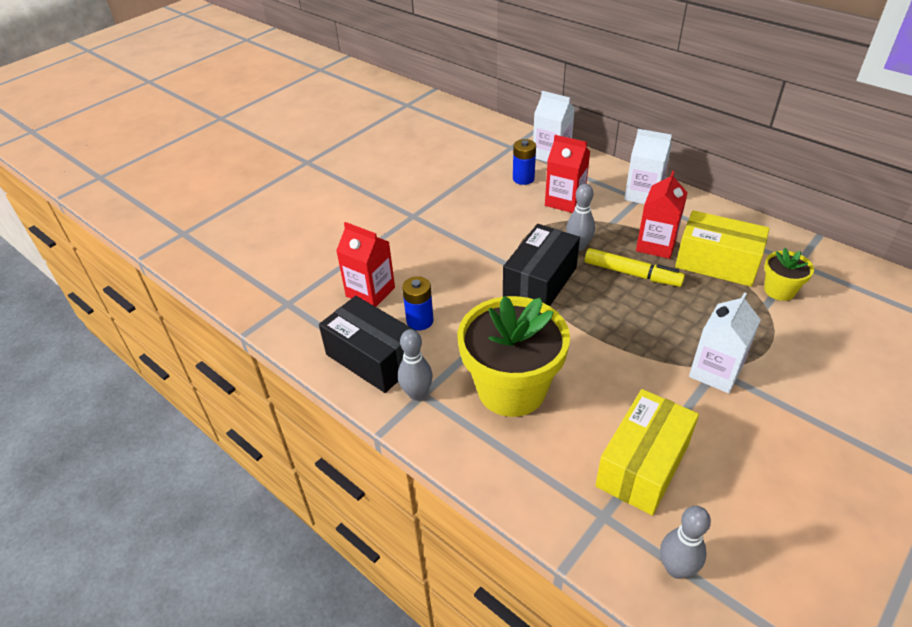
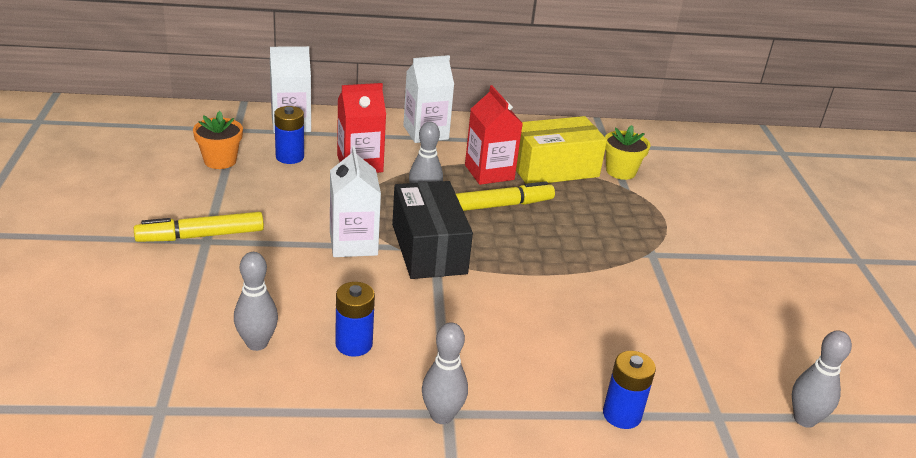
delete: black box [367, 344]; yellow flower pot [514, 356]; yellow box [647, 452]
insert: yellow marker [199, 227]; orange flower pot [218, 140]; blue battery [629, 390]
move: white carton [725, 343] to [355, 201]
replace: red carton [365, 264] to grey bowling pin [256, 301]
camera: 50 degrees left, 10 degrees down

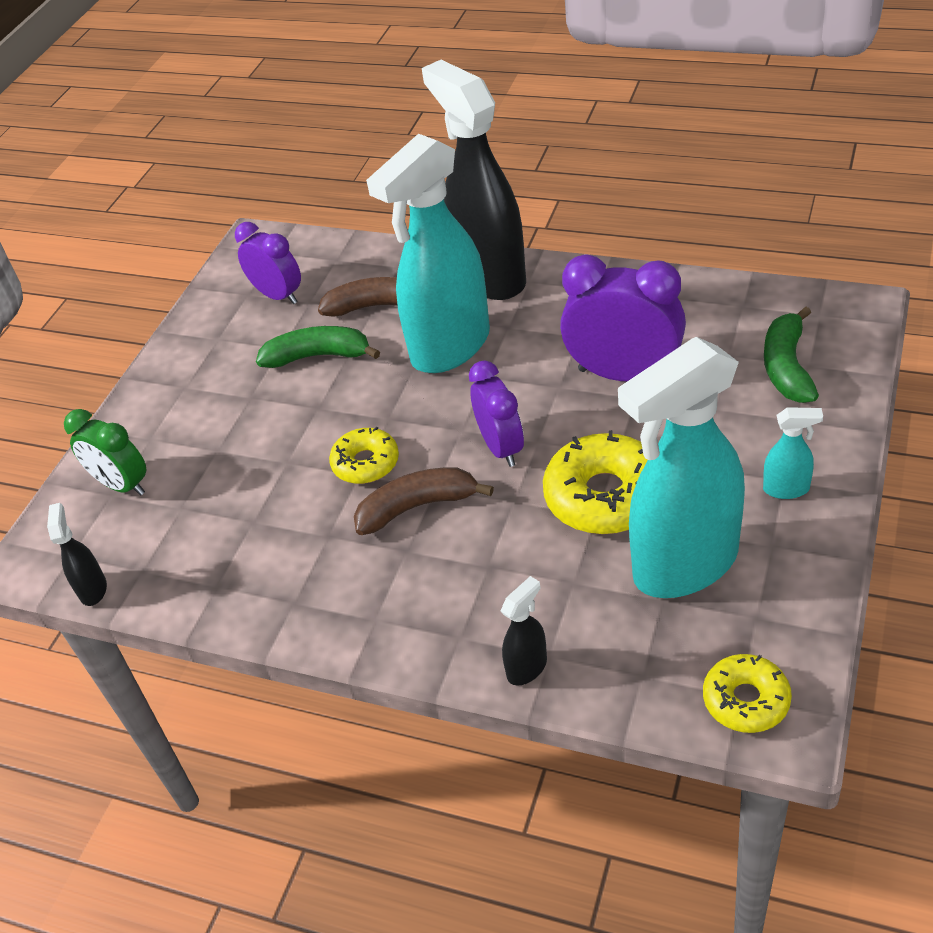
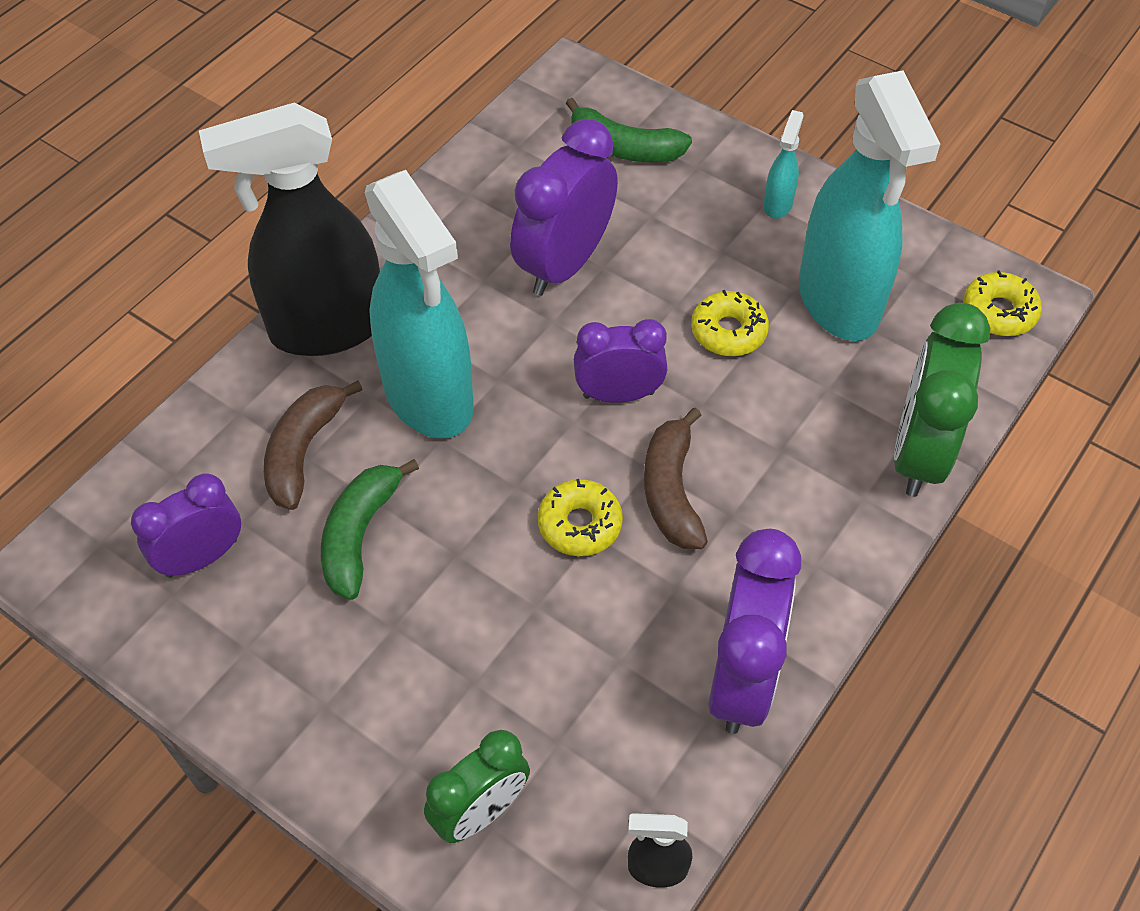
insert: purple clock [754, 631]
replace: black spray bottle [524, 631] to green clock [942, 400]
resize: yellow donut [595, 482] = [730, 323] x0.60
camera: 80 degrees left, 10 degrees up

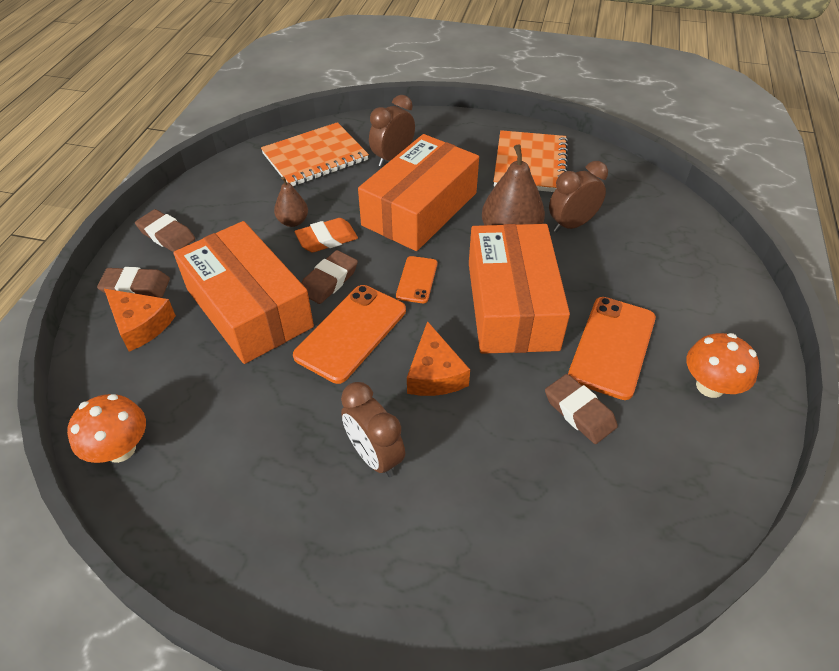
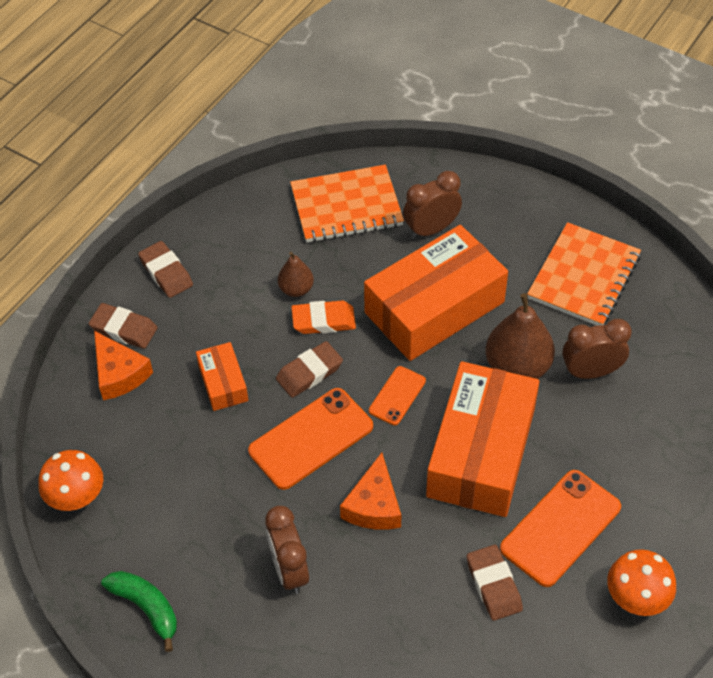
insert: green banana [139, 611]
resize: orange box [243, 292] = [222, 376] x0.47
camera: 20 degrees right, 5 degrees up

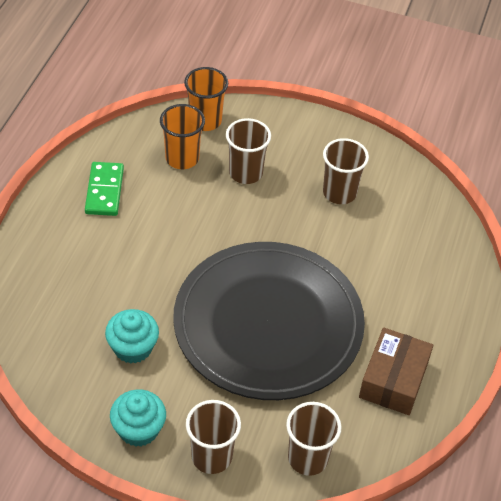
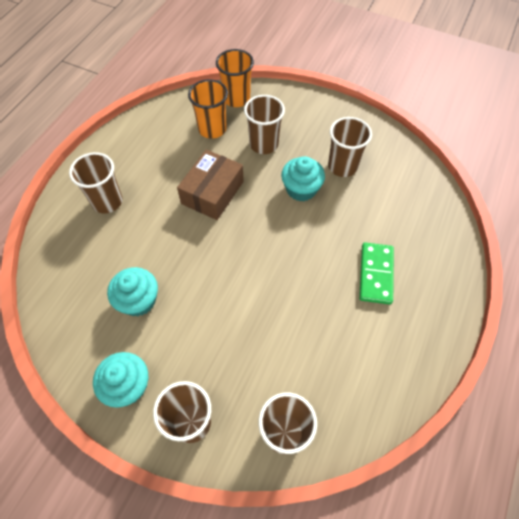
delete: black plate [269, 321]
insert: brown cup [96, 183]; turquoise cupcake [303, 178]
move: brown box [396, 371] to [210, 185]; green domino [104, 189] to [376, 274]
camera: 10 degrees right, 10 degrees up

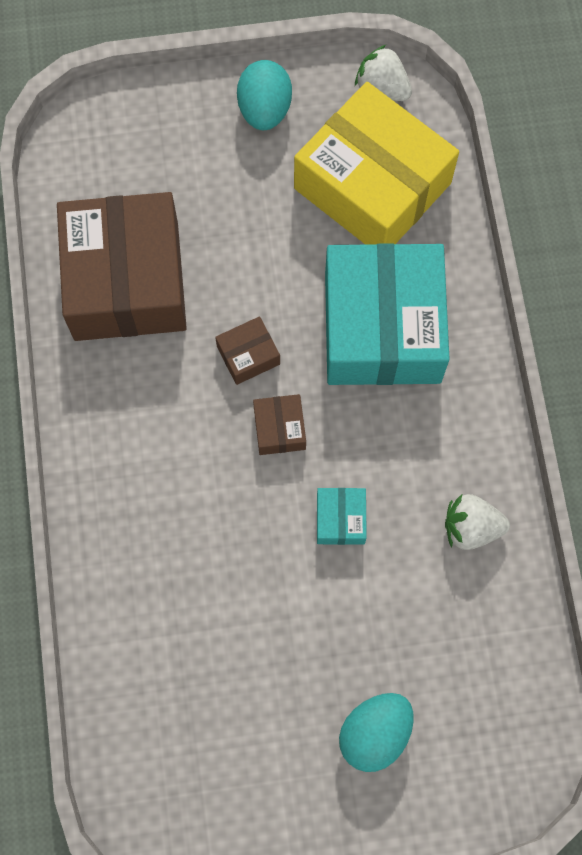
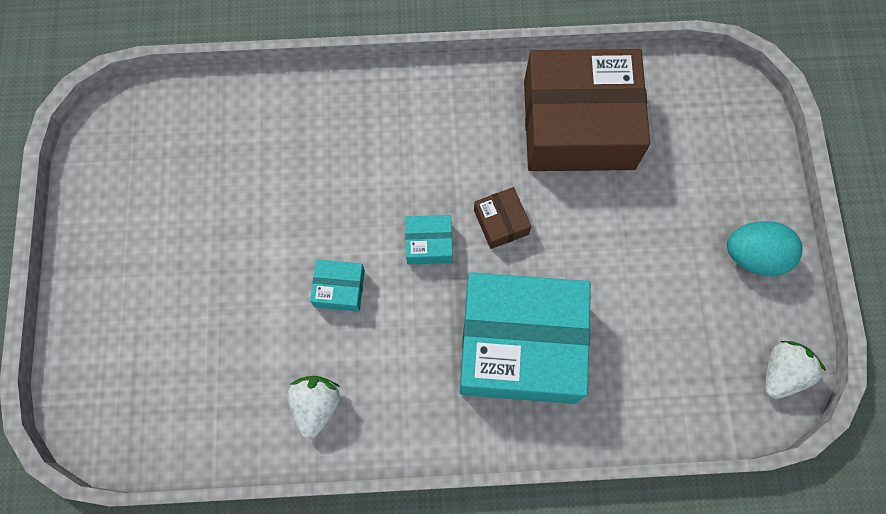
delete: yellow box [376, 163]; turquoise egg [376, 732]
recolor: brown box [279, 424] to turquoise box [429, 240]
camera: 95 degrees right, 0 degrees up

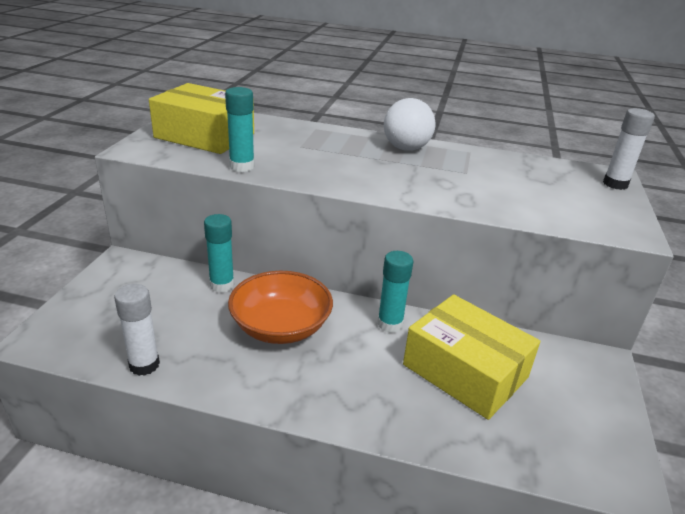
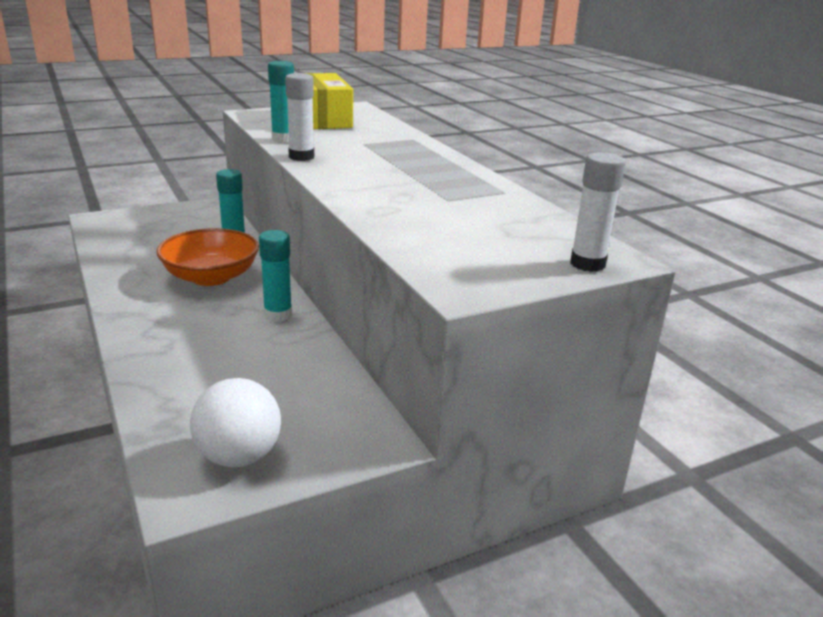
delete: yellow box [471, 357]
move: white ball [409, 124] to [235, 422]; white glue stick [137, 330] to [299, 117]
camera: 50 degrees right, 5 degrees down

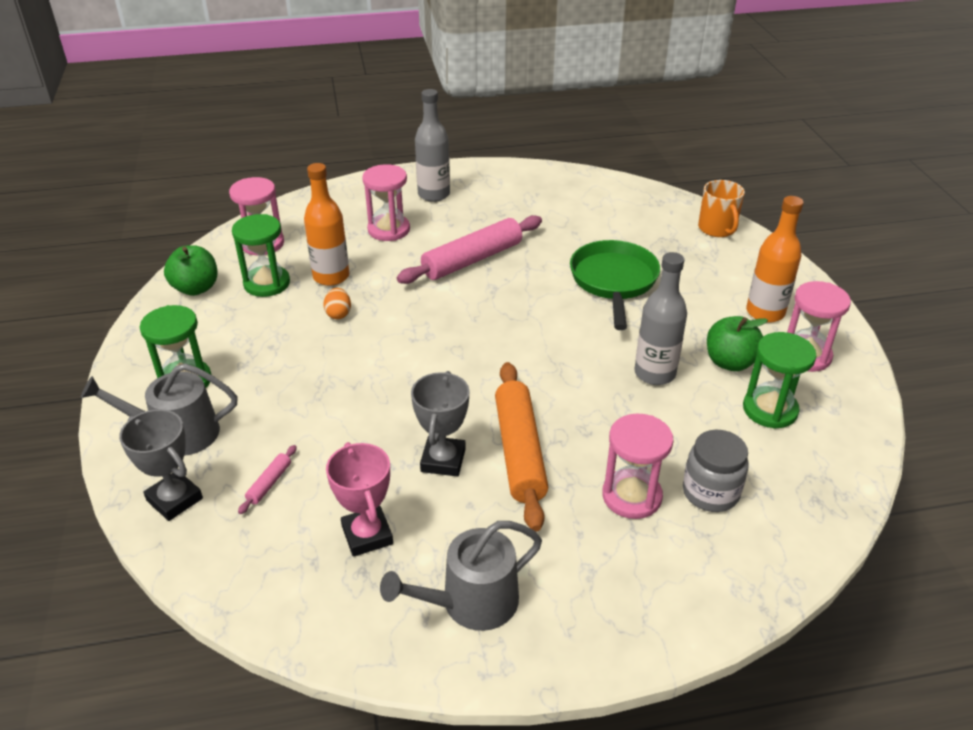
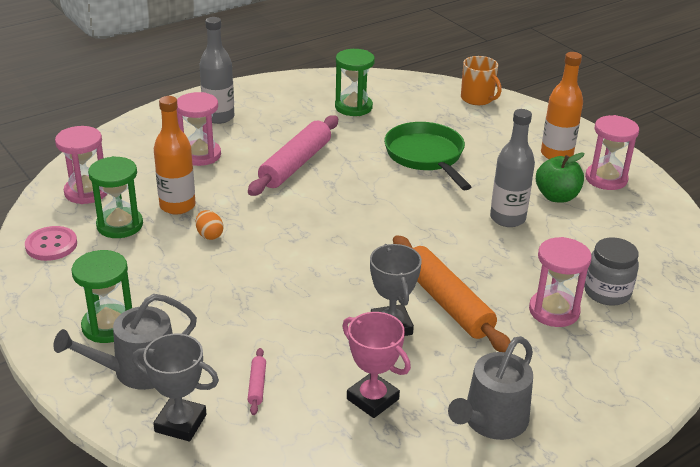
move: green hourglass [780, 380] to [355, 82]
replace: green apple [190, 270] to pink button [51, 243]
camera: 25 degrees left, 5 degrees down

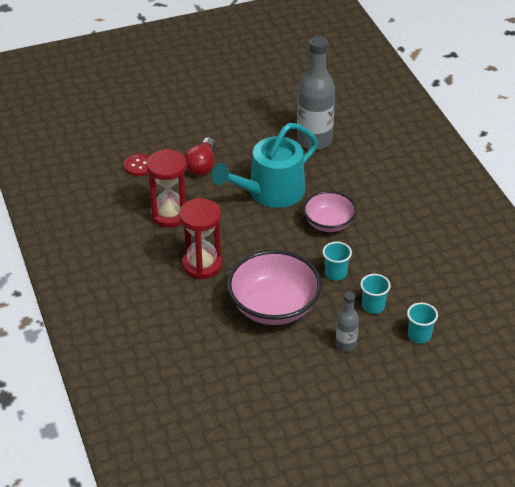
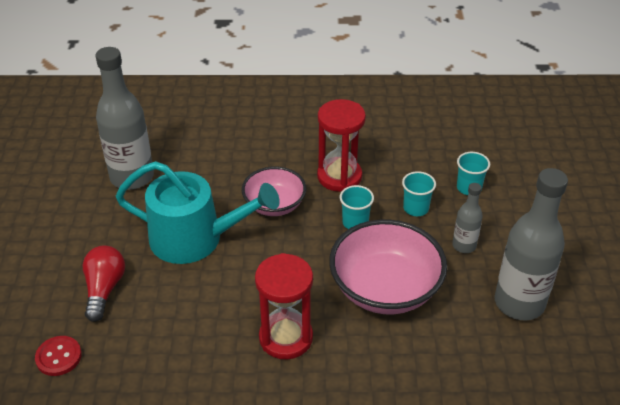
insert: grey bottle [531, 244]
move: red hourglass [166, 188] to [341, 145]
rotate: red light bulb [199, 156] = [104, 283] 120 degrees counterclockwise; turquoise watering can [265, 165] = [198, 212] 60 degrees counterclockwise
camera: 70 degrees left, 0 degrees up

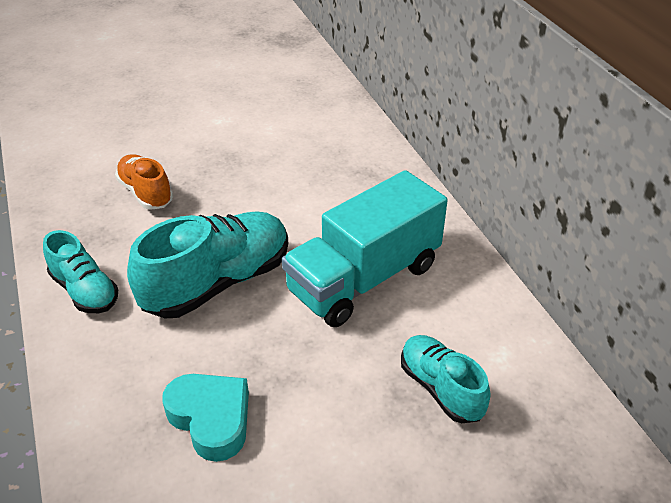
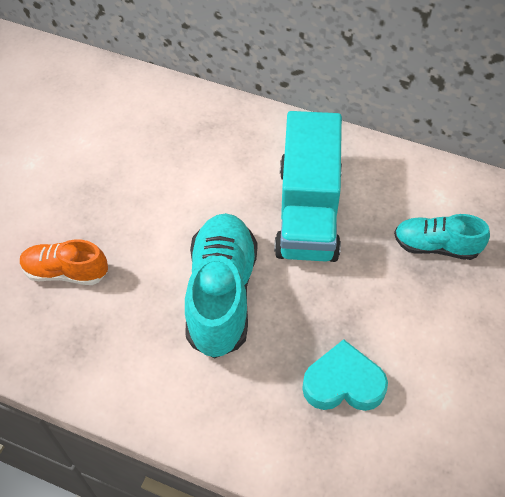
delete: turquoise shoe [80, 271]
camera: 45 degrees left, 15 degrees up

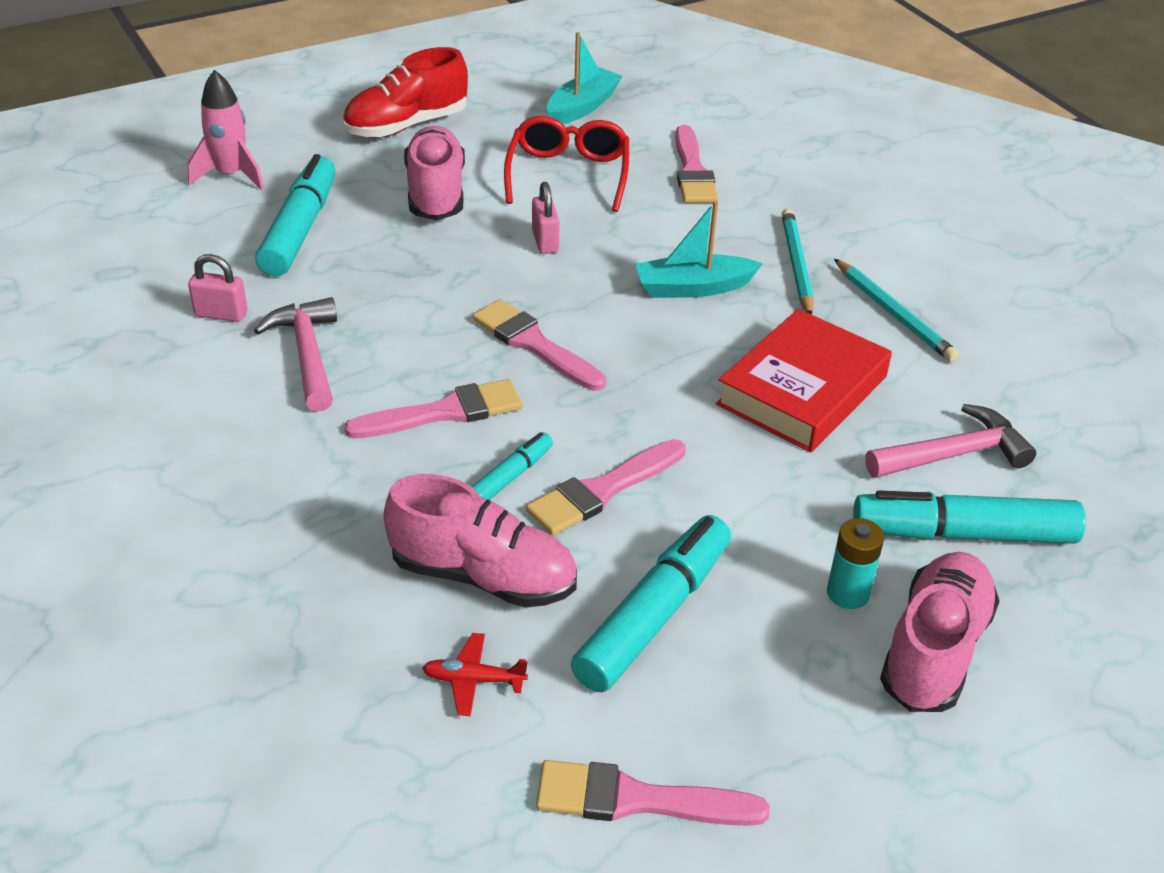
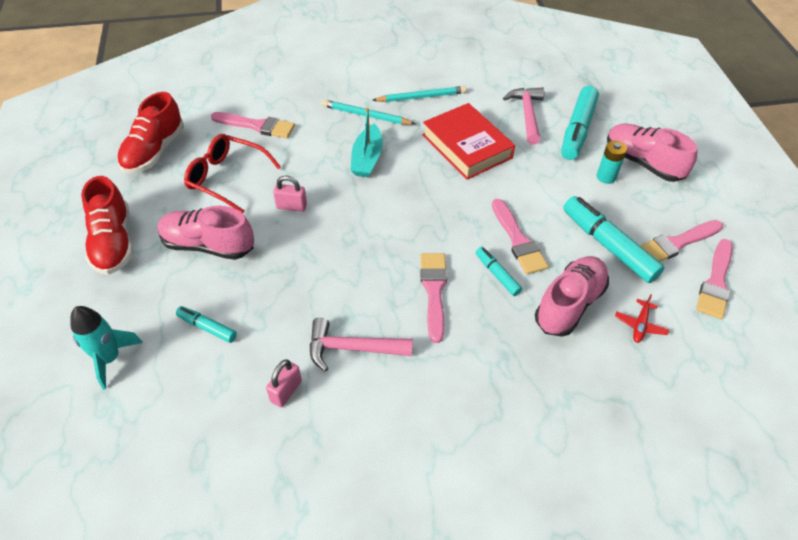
move: pink brush [539, 345] to [681, 241]
replace: turquoise boat [584, 78] to red shoe [150, 132]
recolor: pink rocket [226, 130] to turquoise rocket [106, 348]
resize: turquoise marker [295, 215] = [206, 324] x0.52
camera: 70 degrees left, 10 degrees up

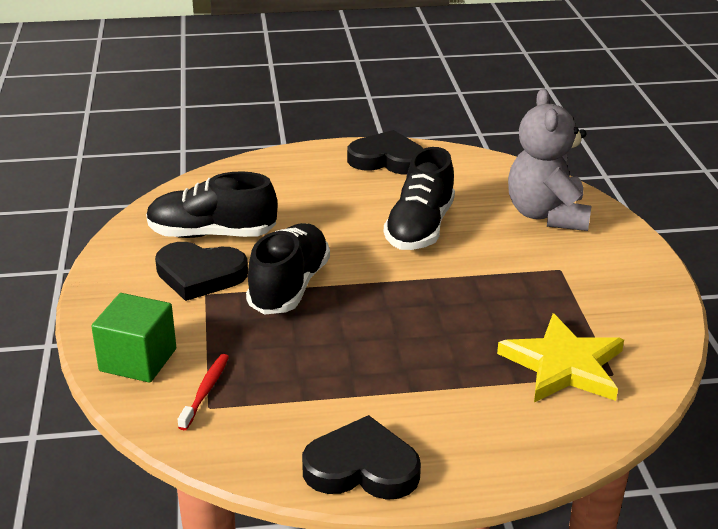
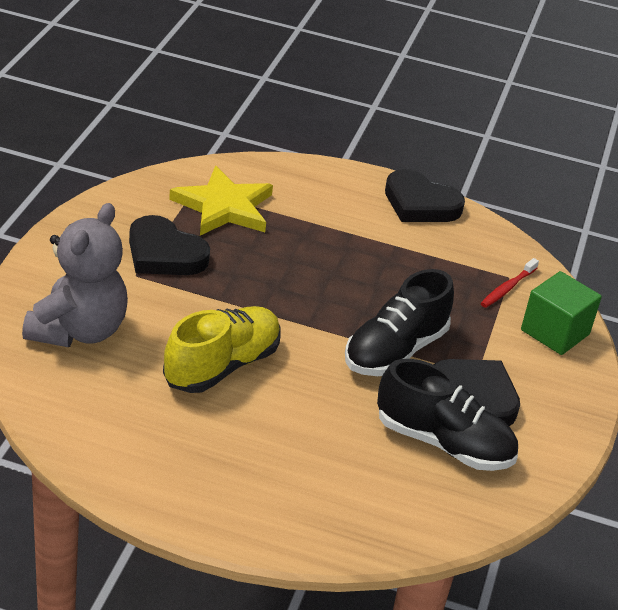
move: black heart [385, 152] to [169, 245]
recolor: black shoe [419, 198] to yellow shoe [222, 349]
camera: 160 degrees left, 5 degrees up

